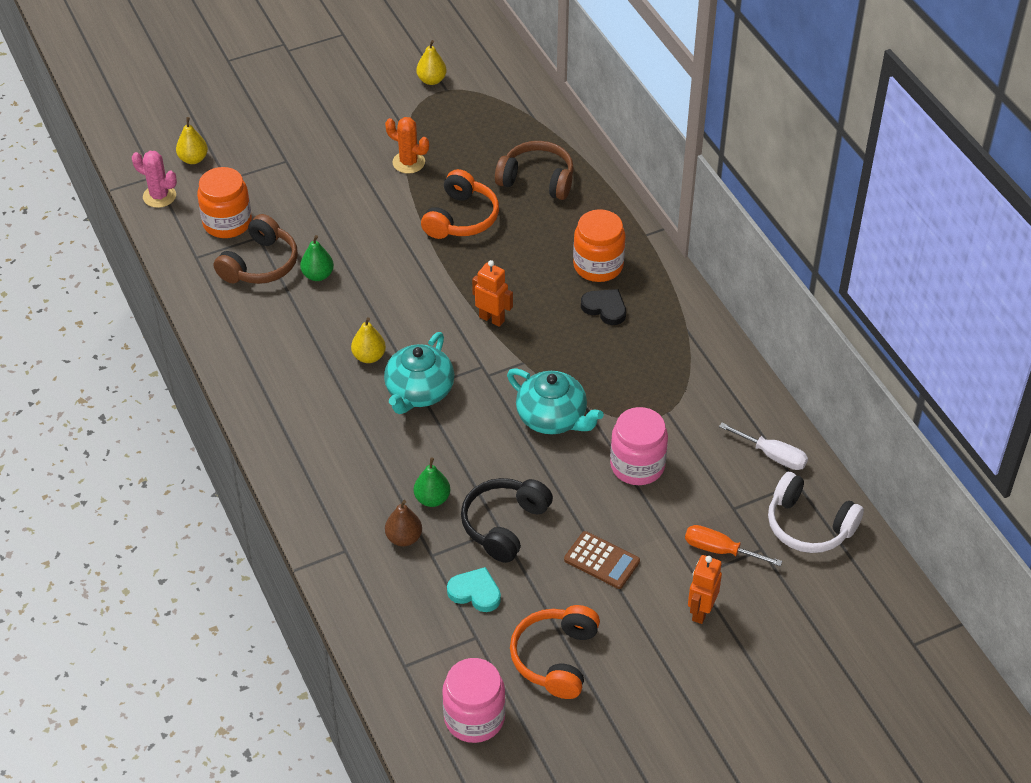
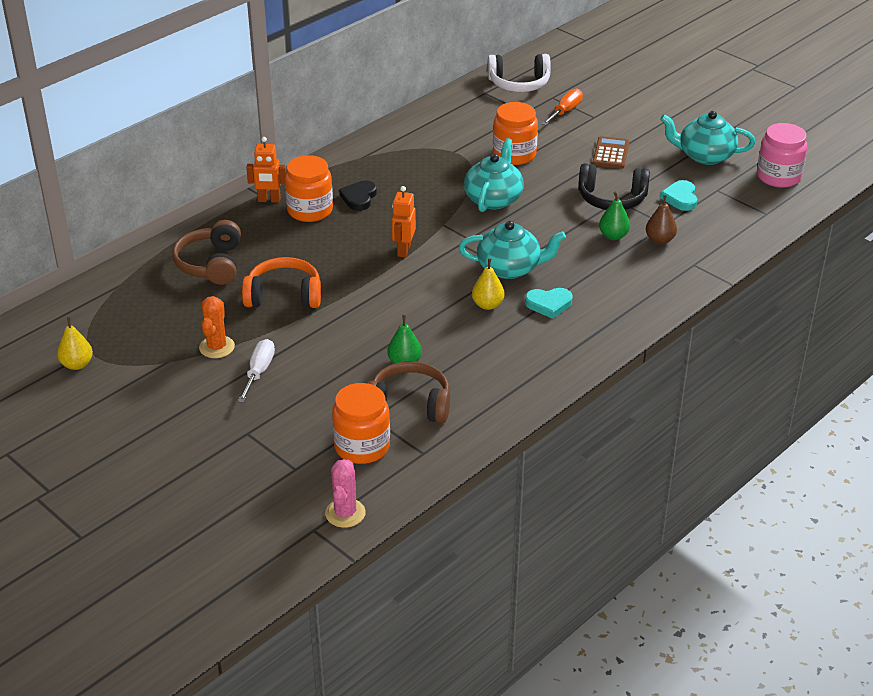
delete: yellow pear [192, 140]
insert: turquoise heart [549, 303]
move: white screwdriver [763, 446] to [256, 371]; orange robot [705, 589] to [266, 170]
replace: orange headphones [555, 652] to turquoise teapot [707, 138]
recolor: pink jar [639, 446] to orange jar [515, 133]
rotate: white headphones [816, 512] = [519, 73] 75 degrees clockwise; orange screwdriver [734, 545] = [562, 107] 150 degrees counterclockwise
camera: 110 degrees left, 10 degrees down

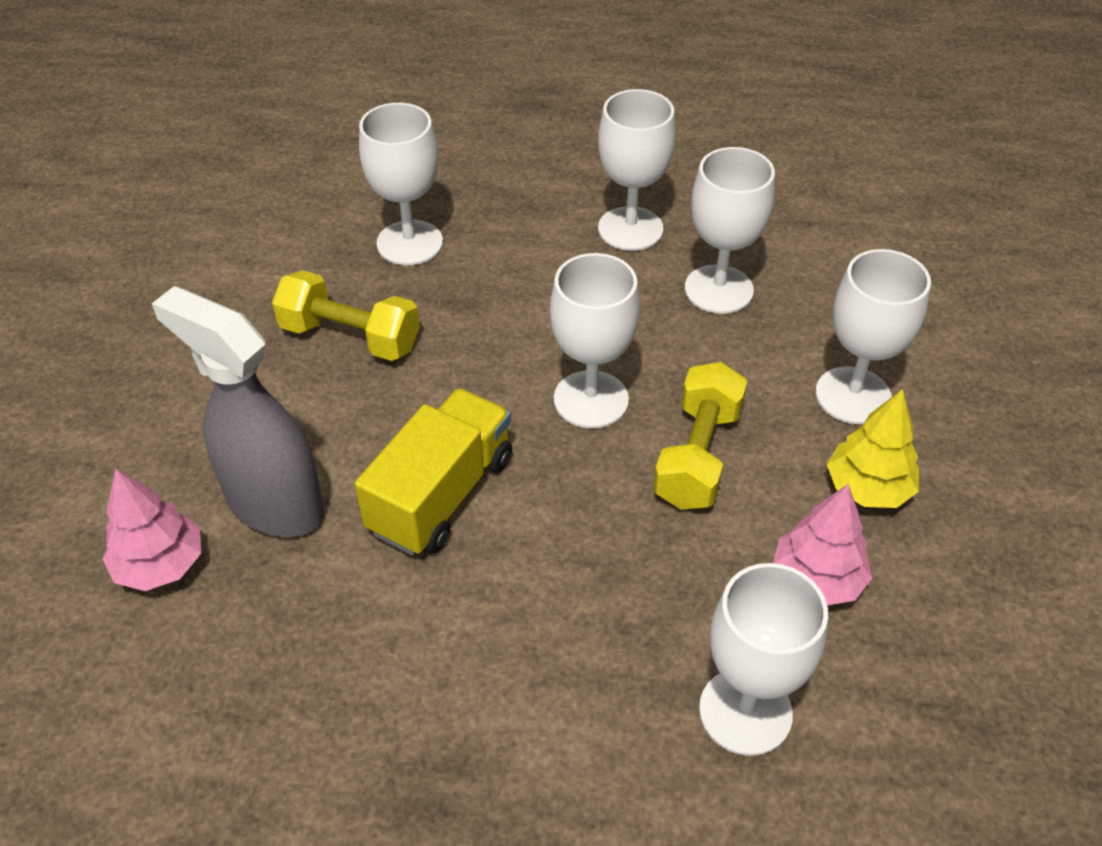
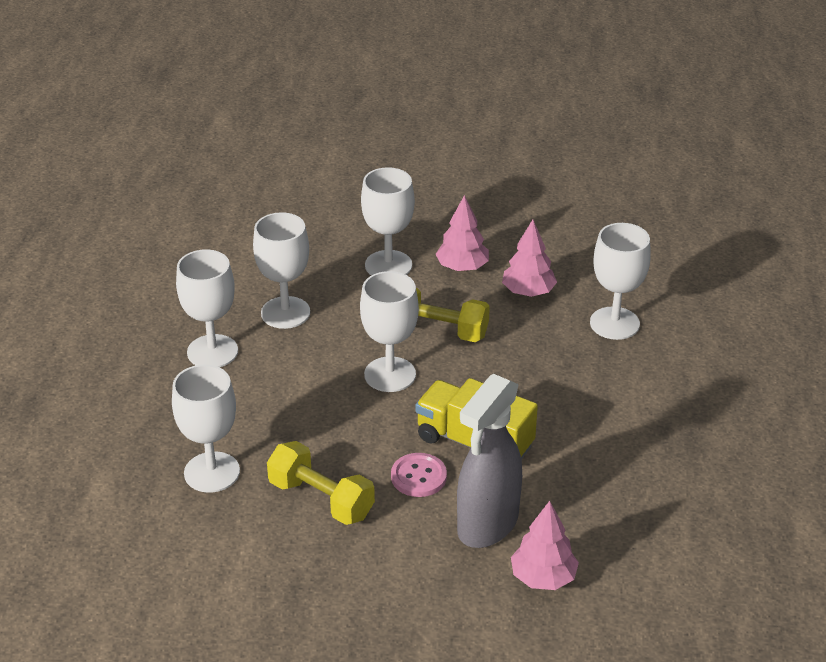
insert: pink button [419, 475]
recolor: yellow tree [873, 448] to pink tree [462, 233]
rotate: yellow dumbbell [346, 315] = [321, 483] 75 degrees counterclockwise
camera: 90 degrees left, 10 degrees down

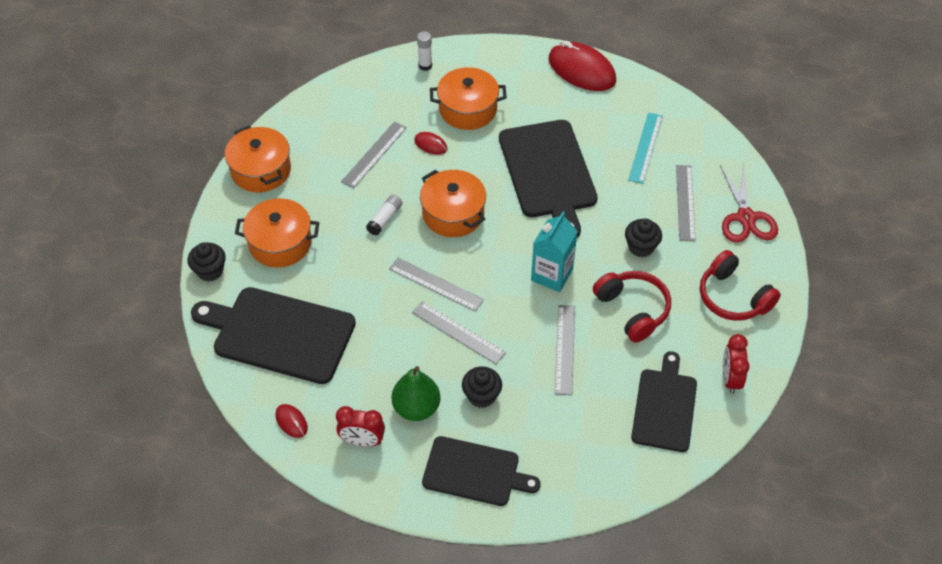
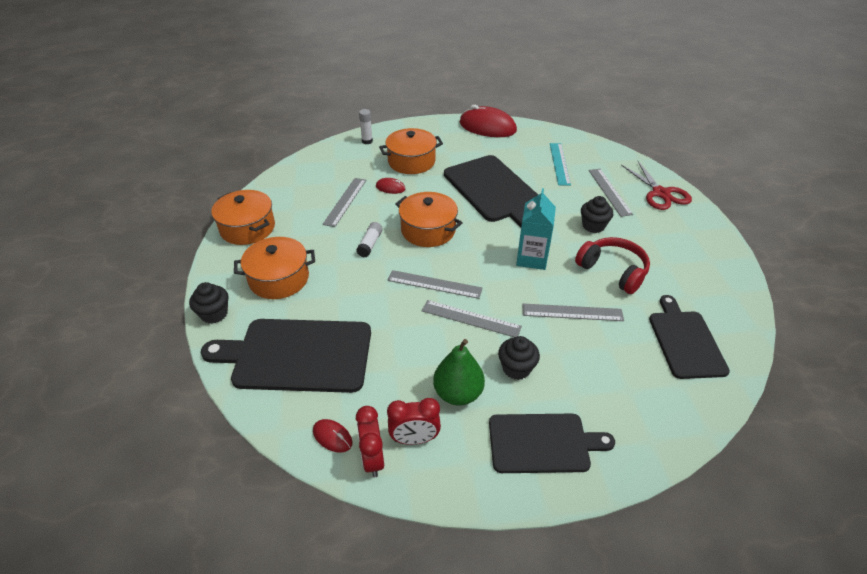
delete: red headphones [740, 285]
move: red clock [736, 364] to [370, 441]
rotate: grey ruler [565, 350] = [573, 312] 75 degrees counterclockwise
camera: 15 degrees left, 10 degrees down

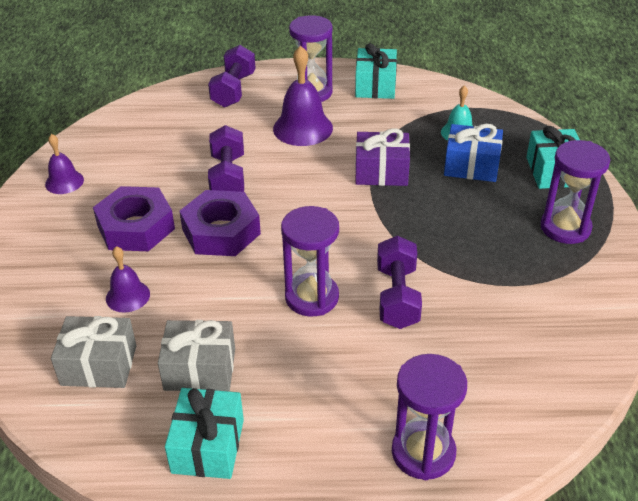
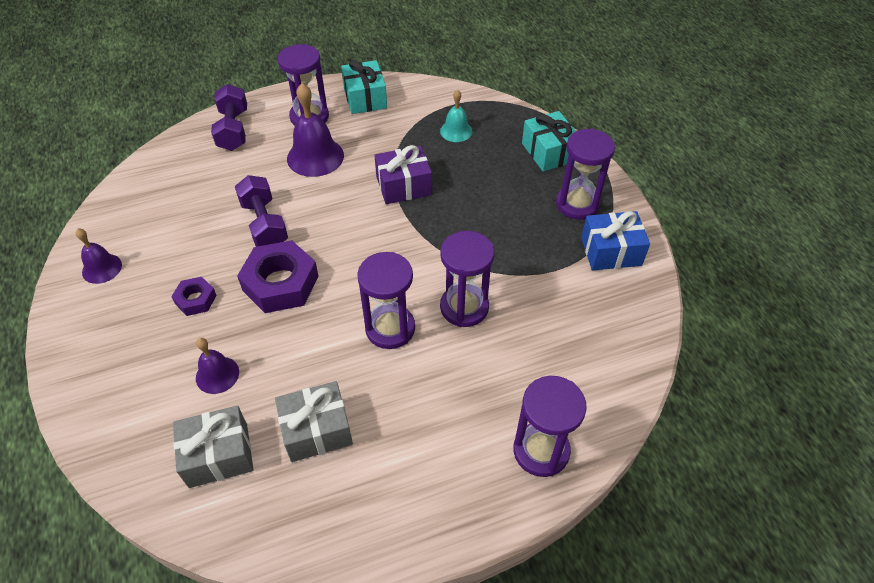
delete: turquoise gift [204, 433]
move: blue gift [473, 153] to [615, 241]
replace: purple dumbbell [399, 282] to purple hourglass [467, 279]
resize: purple nut [134, 218] = [194, 296] x0.53
camera: 20 degrees left, 10 degrees up

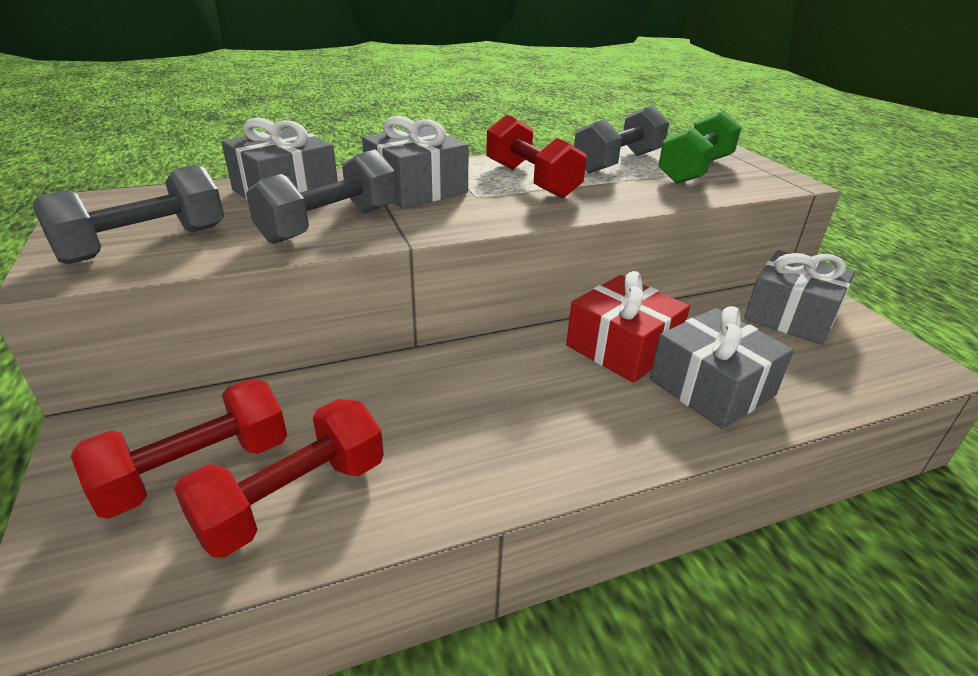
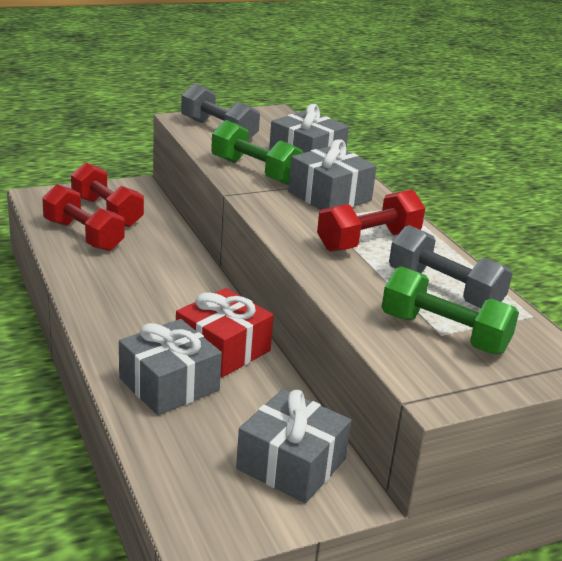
recolor: grey dumbbell [321, 197] to green dumbbell [257, 152]
camera: 85 degrees right, 5 degrees down

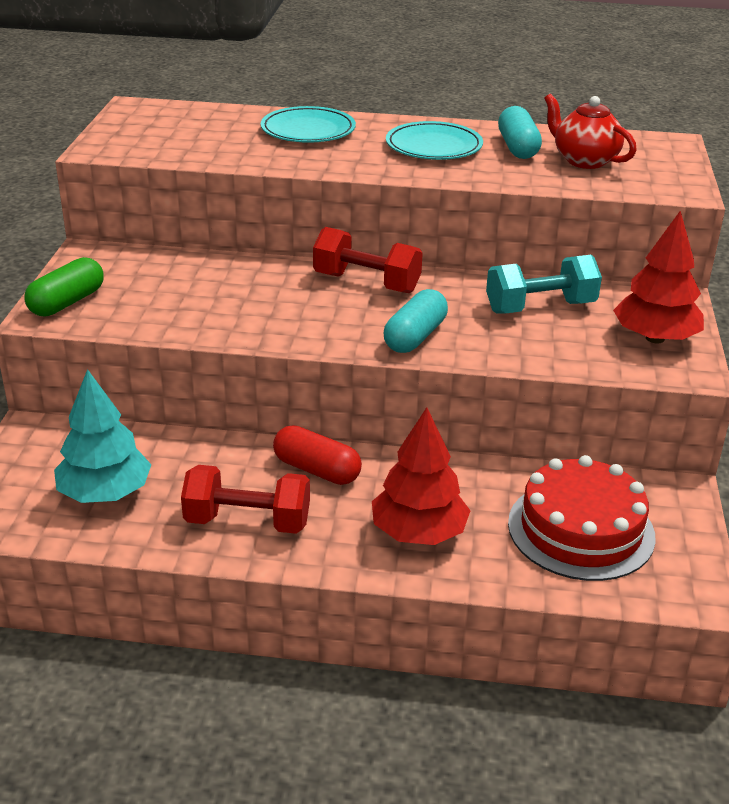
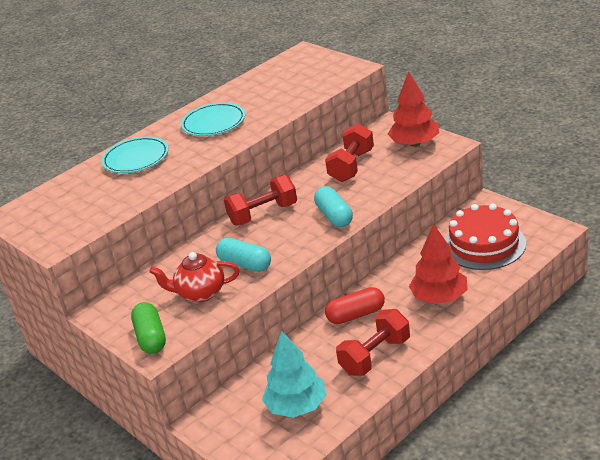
move: red teapot [590, 131] to [194, 277]; turquoise capsule [520, 132] to [243, 255]
recolor: turquoise dumbbell [544, 284] to red dumbbell [349, 153]
camera: 45 degrees left, 0 degrees up

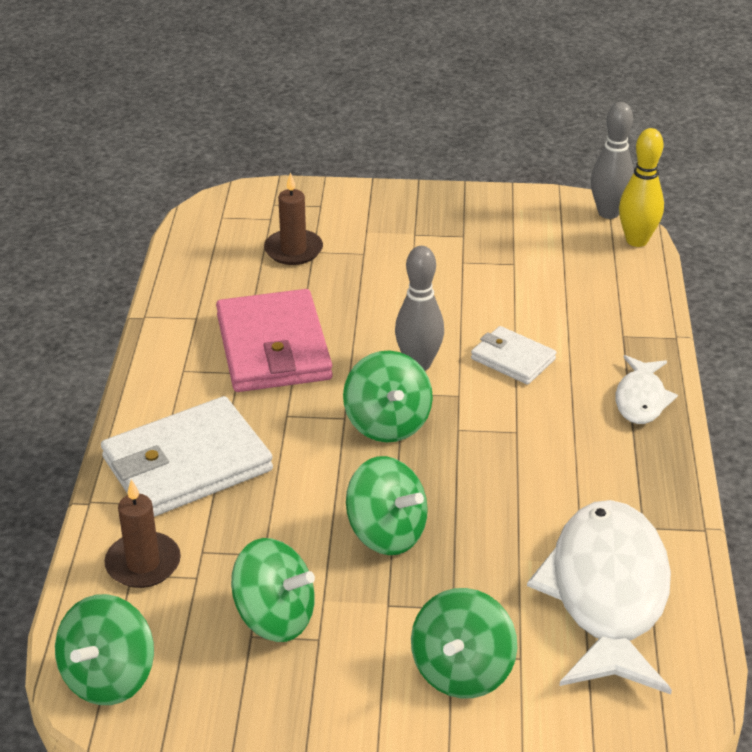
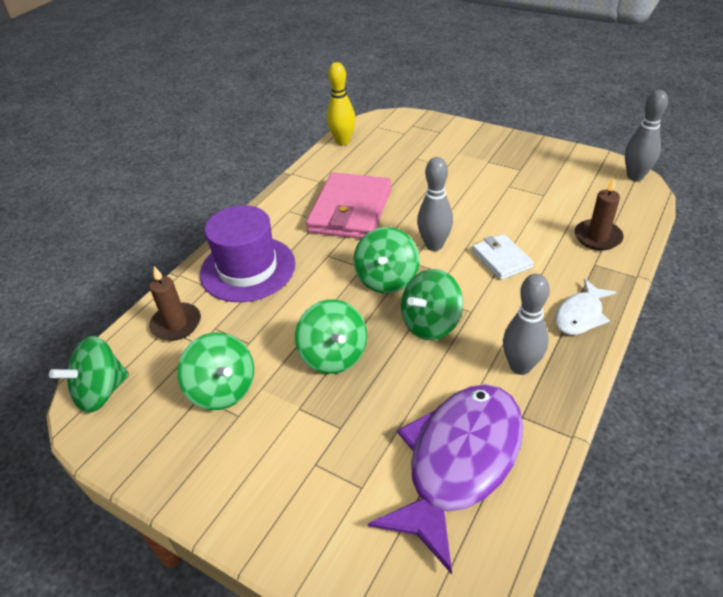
insert: grey bowling pin [526, 324]
move: yellow bowling pin [641, 187] to [341, 103]; green spinning top [464, 643] to [432, 304]; brown candle [293, 218] to [599, 213]
replace: white wallet [187, 456] to purple hat [248, 253]
recolor: white fish [599, 597] to purple fish [445, 479]
camera: 30 degrees right, 5 degrees up

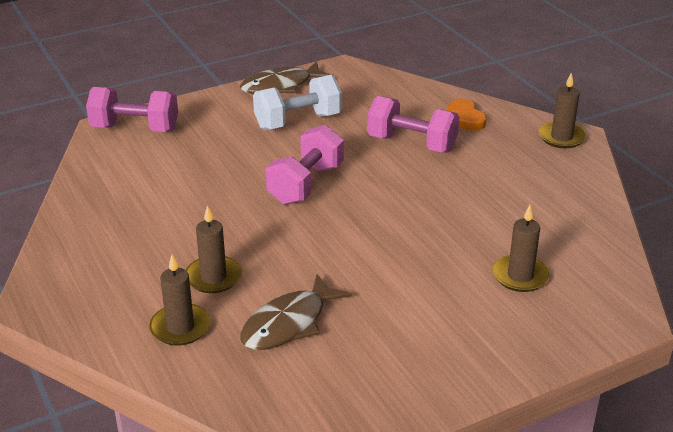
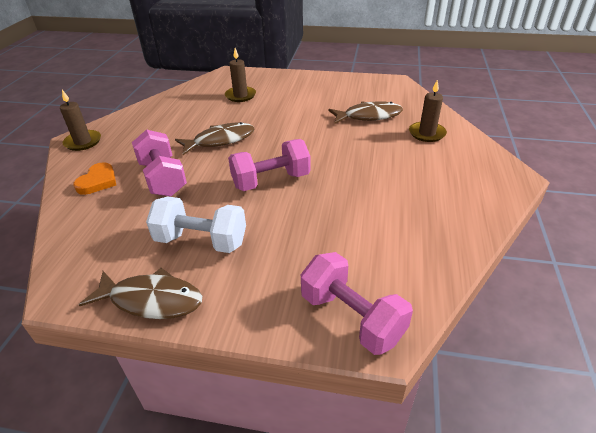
delete: brown candle [214, 249]
insert: brown fish [214, 138]
camera: 140 degrees left, 5 degrees up

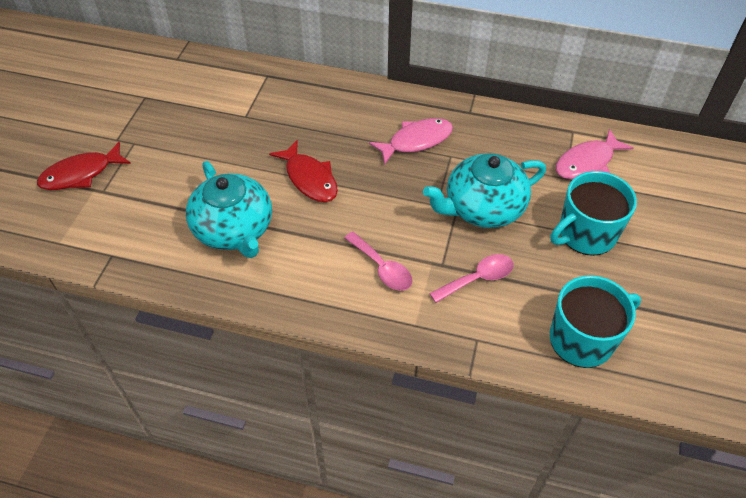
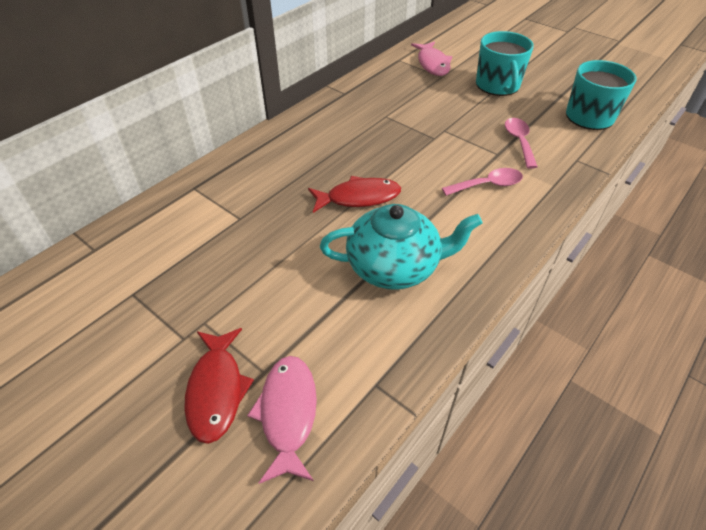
delete: turquoise teapot [484, 190]
move: pink fish [411, 141] to [282, 420]
camera: 65 degrees left, 5 degrees down

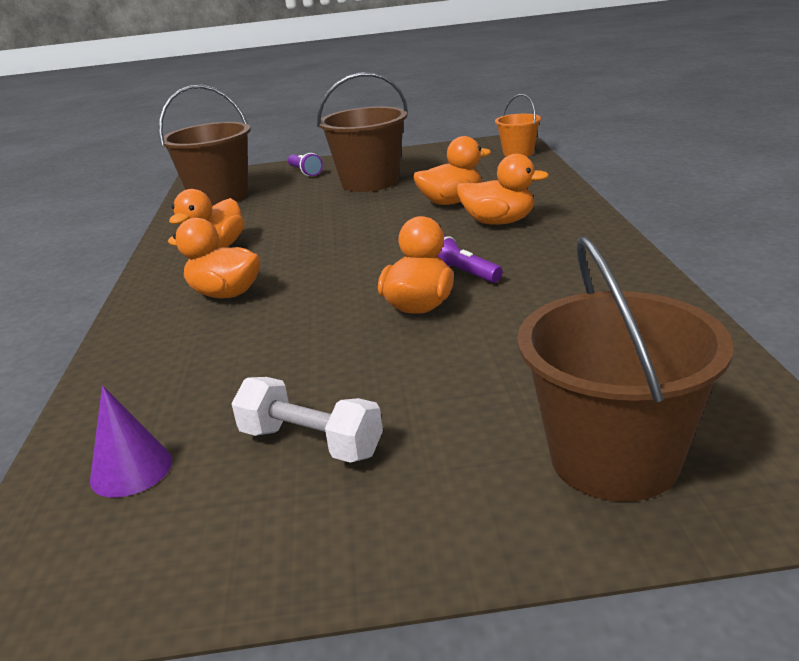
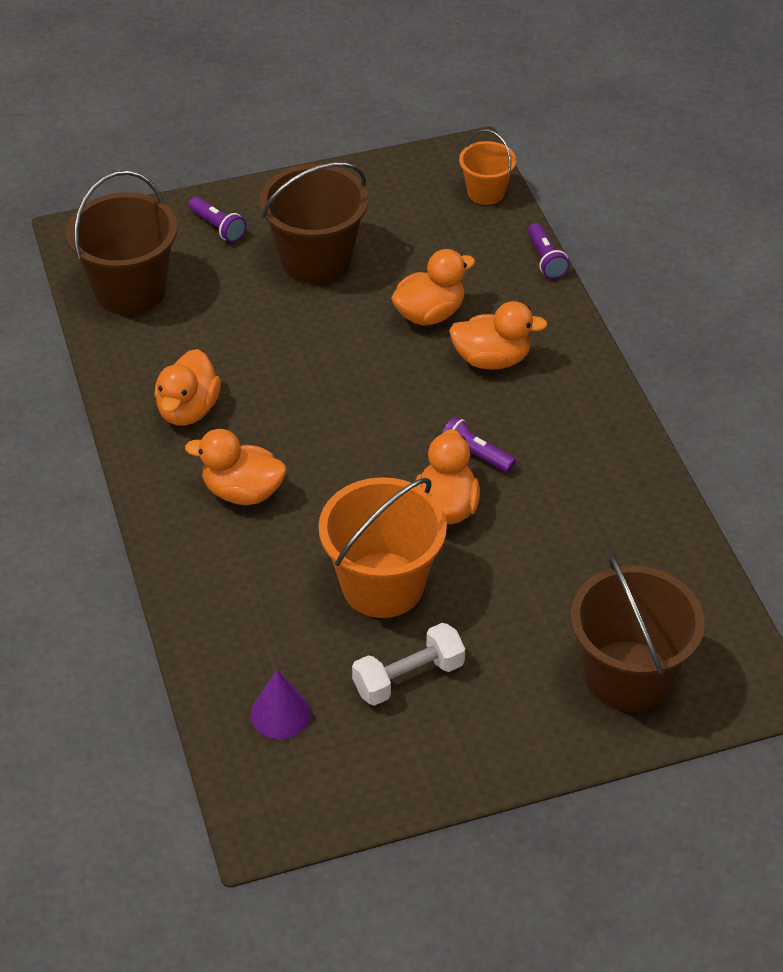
insert: orange bucket [382, 547]; purple flashlight [549, 251]
rotate: white dumbbell [307, 420] = [408, 664] 45 degrees counterclockwise
camera: 15 degrees left, 20 degrees up

